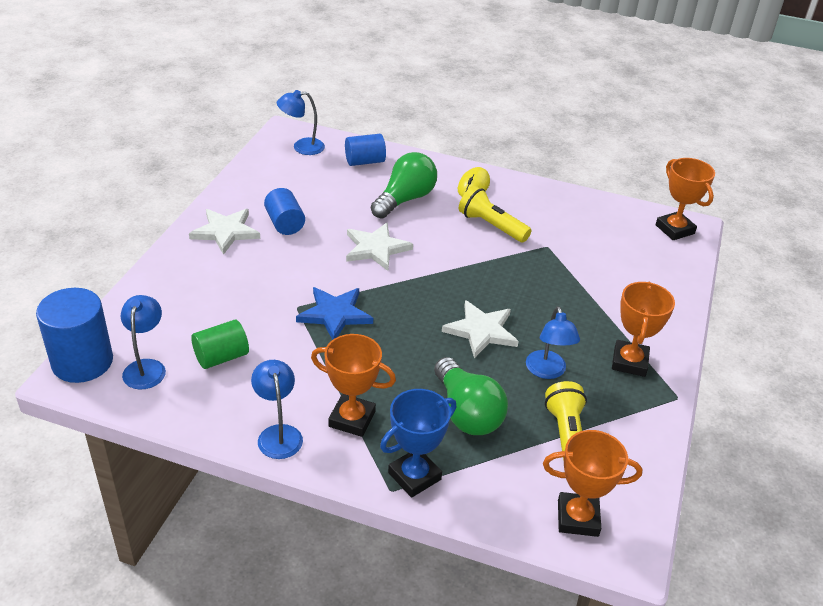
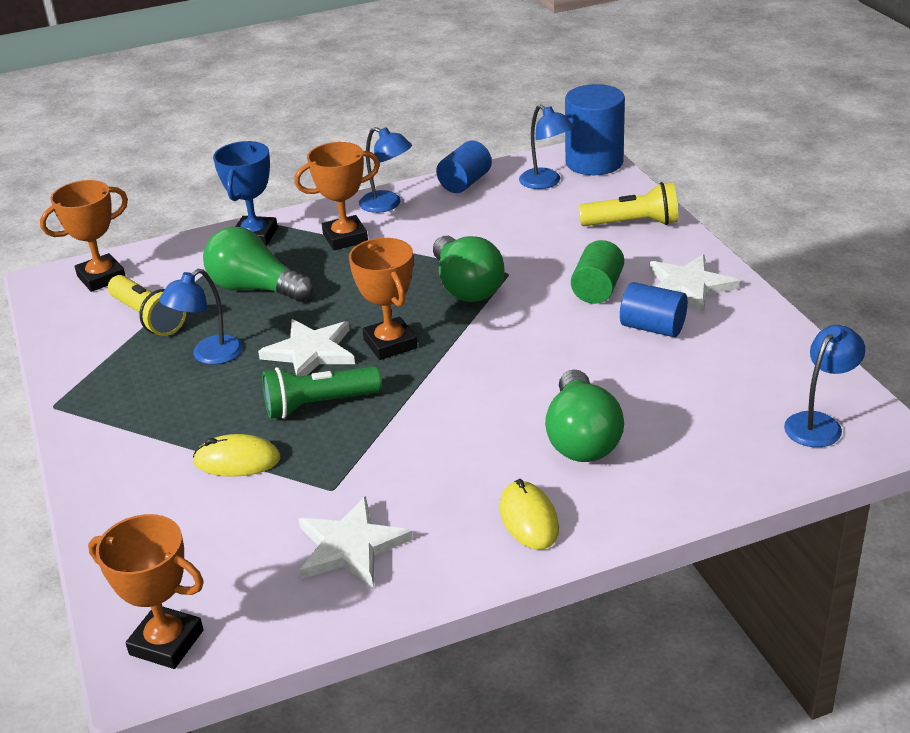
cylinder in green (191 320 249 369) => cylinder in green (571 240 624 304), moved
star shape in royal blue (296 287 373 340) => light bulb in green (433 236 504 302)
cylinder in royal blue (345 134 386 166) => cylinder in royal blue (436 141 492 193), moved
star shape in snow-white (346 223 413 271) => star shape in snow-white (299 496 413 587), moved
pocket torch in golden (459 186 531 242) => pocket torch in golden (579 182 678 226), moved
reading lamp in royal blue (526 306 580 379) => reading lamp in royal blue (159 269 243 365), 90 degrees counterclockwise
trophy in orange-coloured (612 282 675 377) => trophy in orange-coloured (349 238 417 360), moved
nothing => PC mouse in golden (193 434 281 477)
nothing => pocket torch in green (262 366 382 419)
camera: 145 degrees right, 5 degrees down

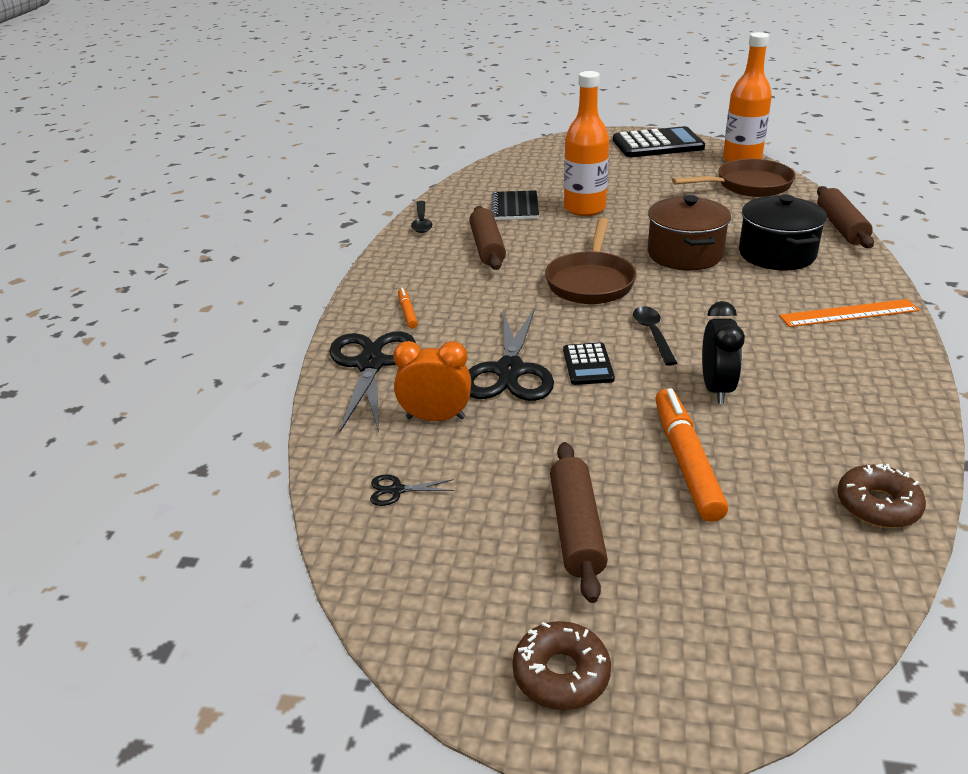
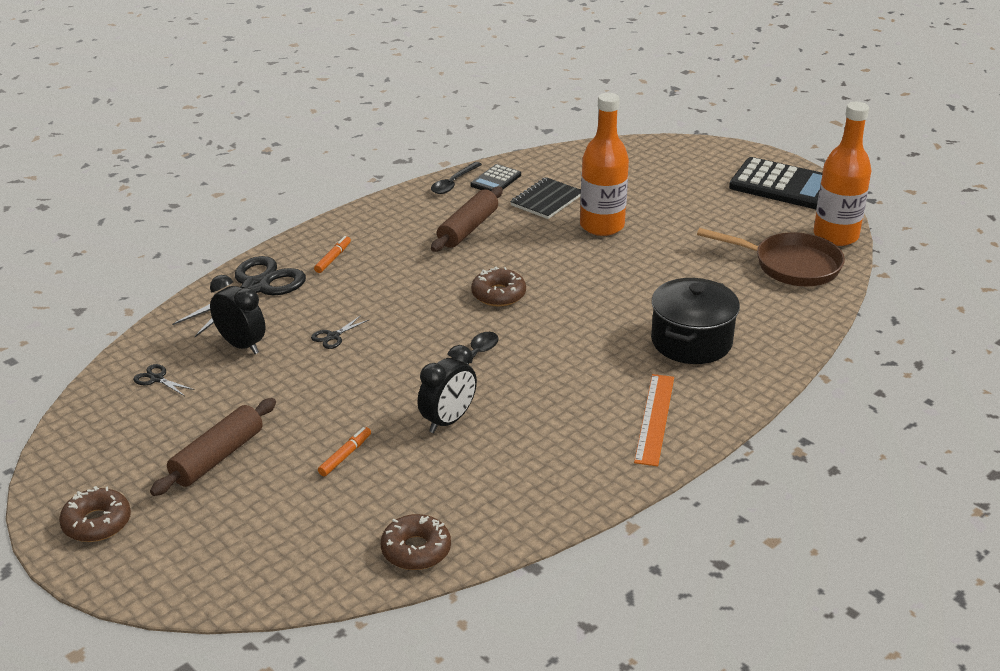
clock in orange-coloured (393 341 471 421) => clock in black (210 275 266 354)
shears in black (469 308 554 401) => shears in black (311 315 370 349), x0.42
skillet in russet (545 218 636 304) => doughnut in russet (471 267 526 307)
adding machine in black (563 343 615 385) => adding machine in black (470 164 521 191), moved
stockpot in russet (648 195 731 271) => nothing
marker in orange-coloured (655 388 728 522) => marker in orange-coloured (318 427 371 476), x0.49
straightedge in orange-coloured (779 299 920 327) => straightedge in orange-coloured (634 374 674 467), 75 degrees clockwise
rolling pin in russet (817 186 874 248) => nothing
camera: 35 degrees right, 0 degrees up

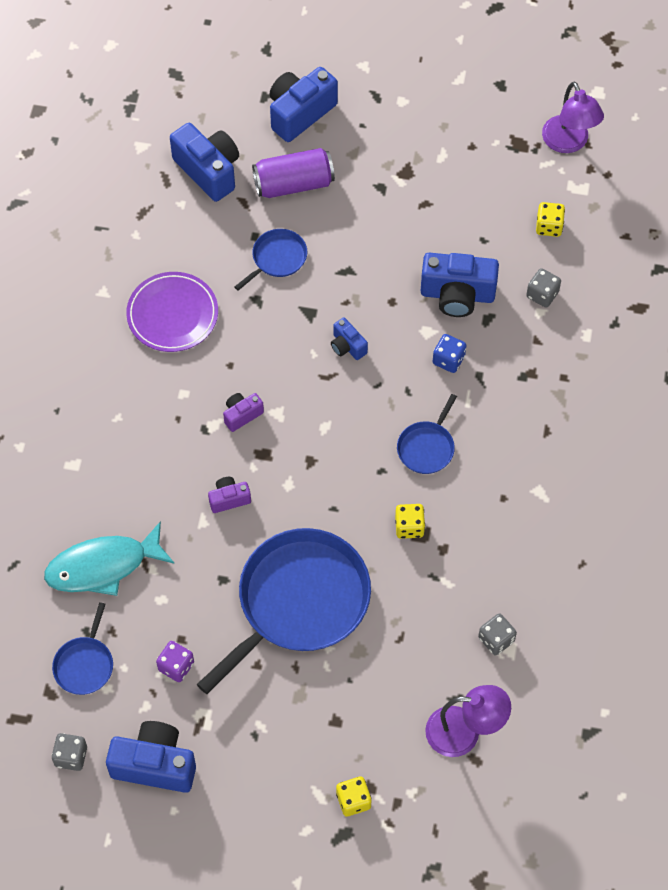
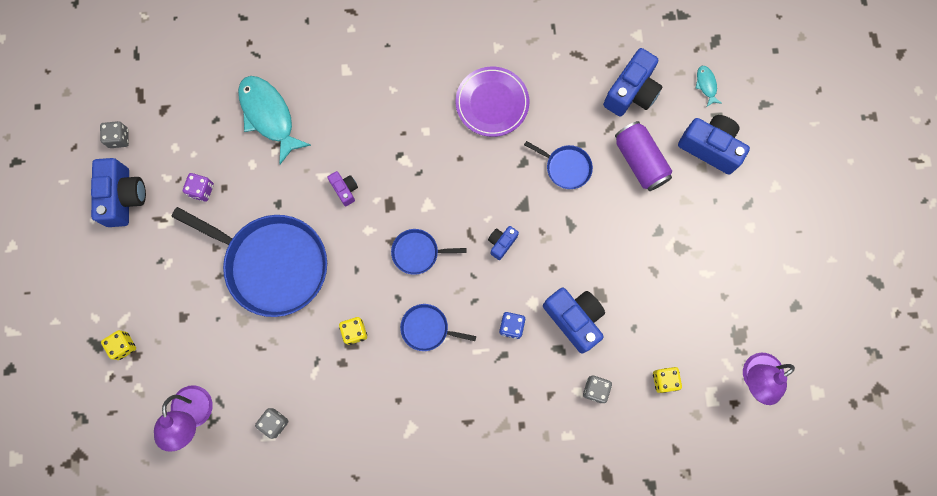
skillet in royal blue (52 602 113 695) => skillet in royal blue (391 229 467 275), moved
camera in purple (223 393 264 432) => nothing
camera in royal blue (421 252 499 317) => camera in royal blue (543 288 605 353), 150 degrees clockwise
nothing => fish in aqua (695 66 722 107)
camera: 75 degrees right, 15 degrees up

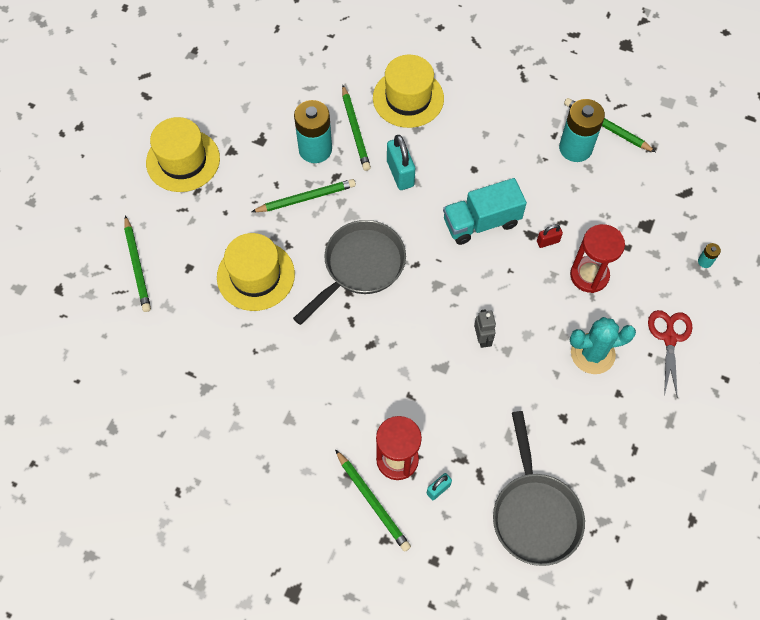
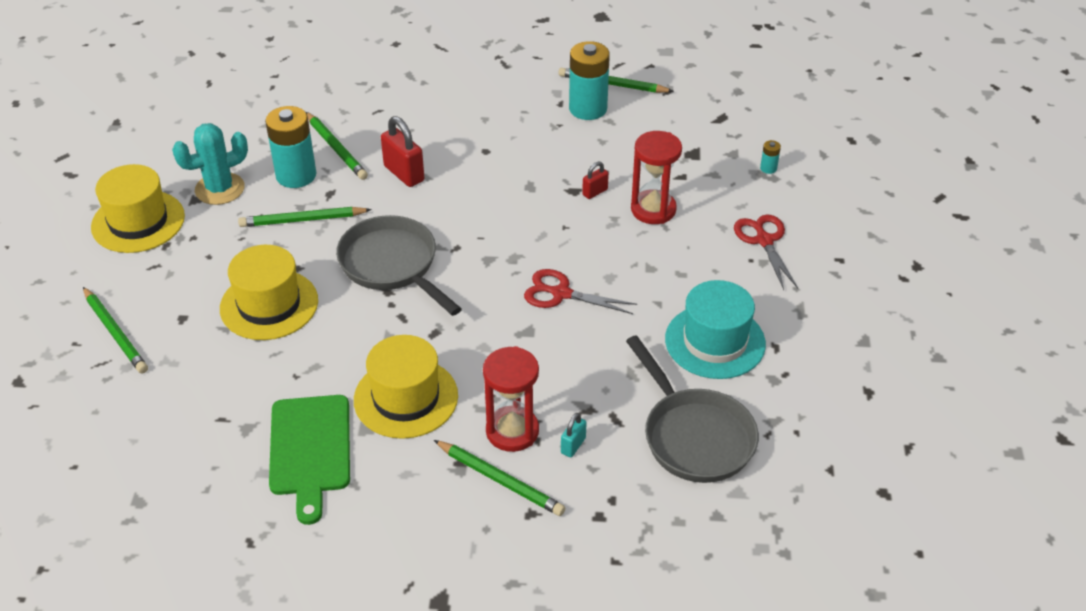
wooden pencil in green (251 179 356 212) => wooden pencil in green (238 207 372 227), 150 degrees counterclockwise
skillet in ash-grey (293 220 406 325) => skillet in ash-grey (336 215 462 316), 60 degrees counterclockwise
tall hat in golden (373 55 444 128) => tall hat in golden (354 335 458 439), moved
lock in aqua (387 135 415 190) => lock in scarlet (381 116 424 187)
lorry in aqua (443 178 527 245) => nothing
toy robot in ash-grey (474 309 496 348) => shears in scarlet (524 269 637 314)
prickly plant in aqua (570 317 636 374) => prickly plant in aqua (172 123 248 205), moved
nothing => bread board in green (269 395 350 525)
nothing => tall hat in aqua (665 280 766 379)
camera: 20 degrees left, 20 degrees down

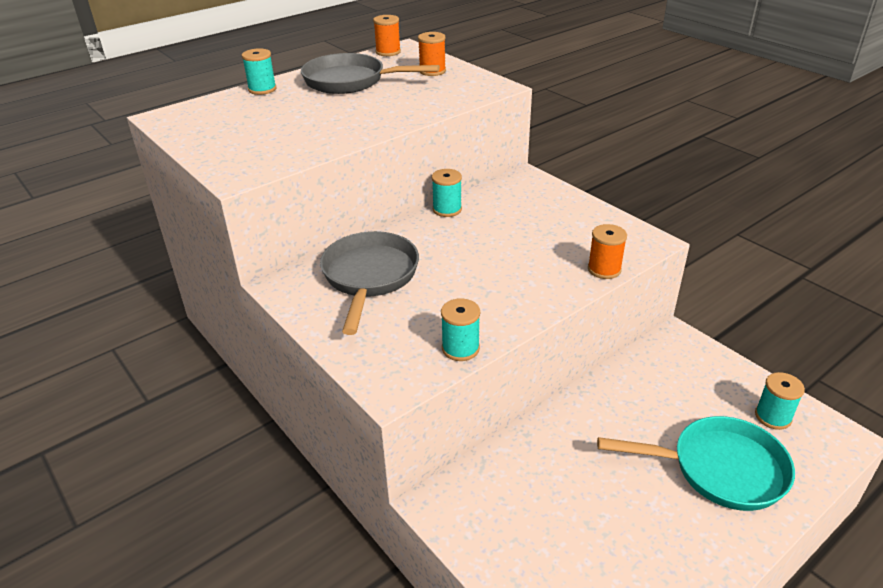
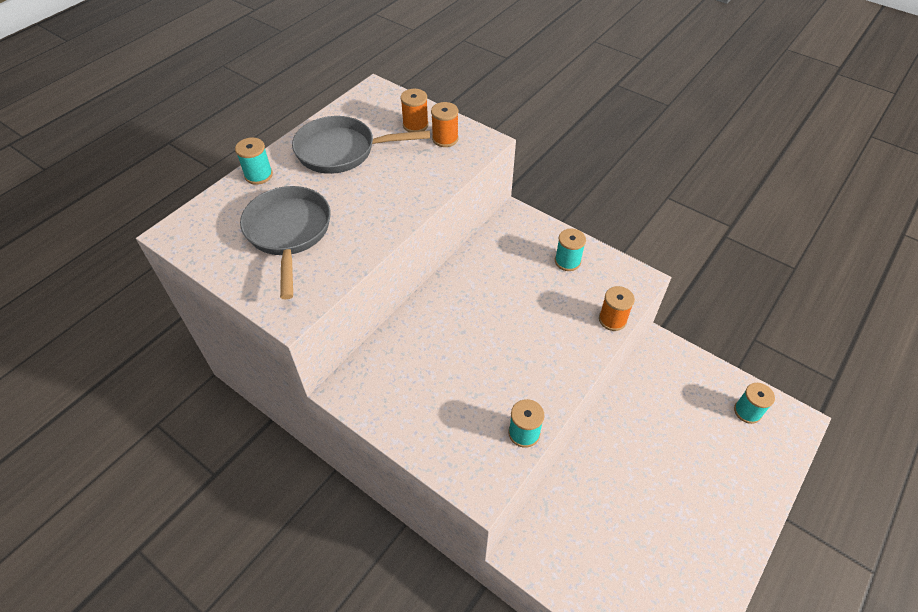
skillet in ash-grey (320 231 419 335) => skillet in ash-grey (240 186 331 299), moved
bobbin in orange-coloured (373 15 401 56) => bobbin in orange-coloured (431 102 458 147), moved
bobbin in aqua (432 169 462 217) => bobbin in aqua (555 228 586 271), moved
skillet in aqua (597 416 795 511) => nothing
camera: 15 degrees left, 15 degrees up

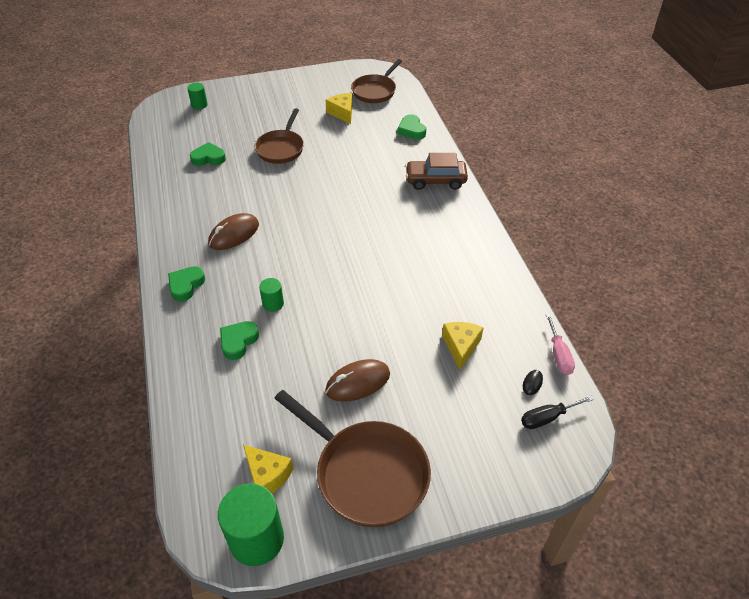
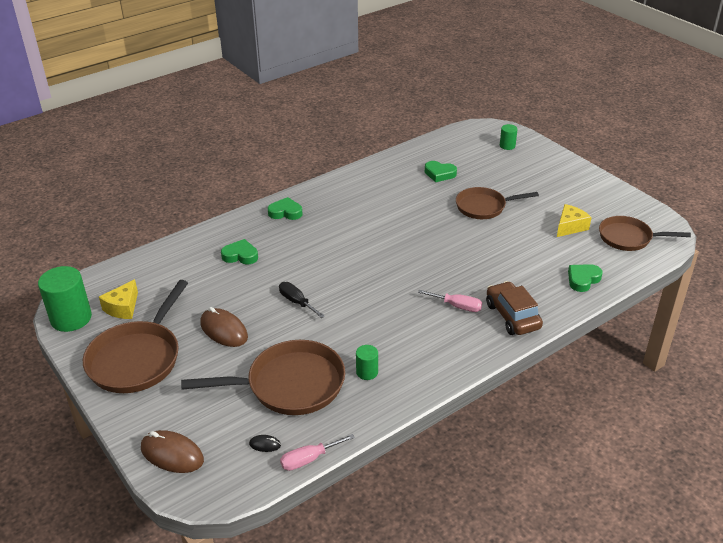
love heart in green (190 142 226 166) => love heart in green (425 161 457 182), 135 degrees clockwise
PC mouse in russet (208 213 259 250) => PC mouse in russet (141 430 204 473), moved
cylinder in green (259 278 284 312) => cylinder in green (356 345 378 380), moved
cheese in golden (442 322 484 370) => skillet in russet (181 340 345 415)
screwdriver in black (521 395 594 429) => screwdriver in black (279 282 325 318), moved
nothing => screwdriver in rose-pink (418 290 482 312)
camera: 70 degrees right, 10 degrees down

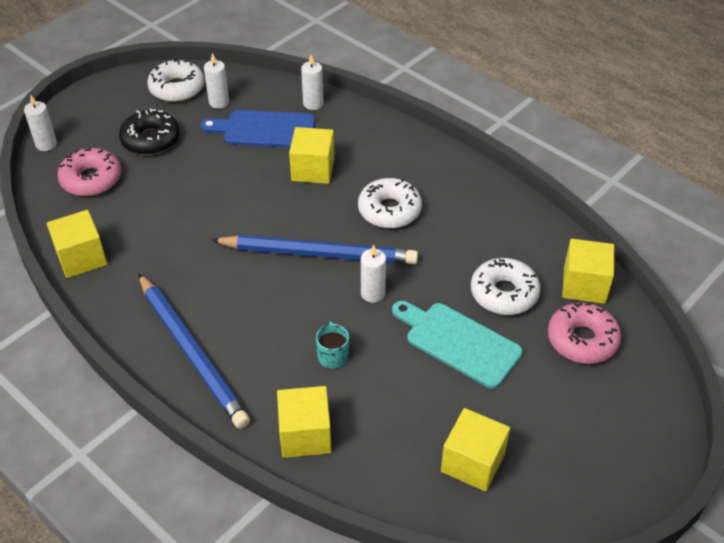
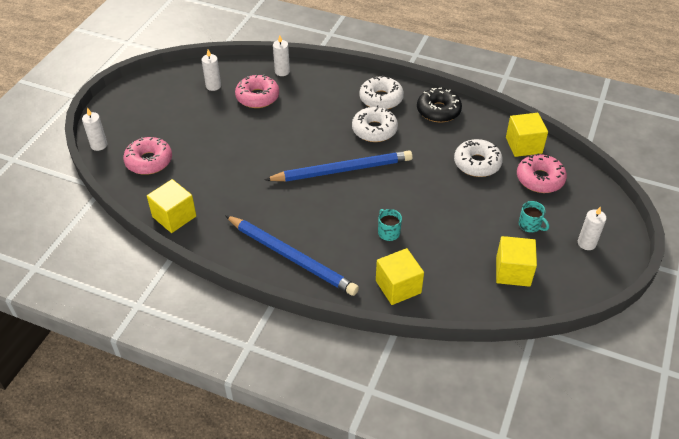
doughnut in black (119 108 180 155) => doughnut in black (417 87 462 123), moved
doughnut in snow-white (147 59 205 102) => doughnut in snow-white (359 75 404 109), moved
bread board in royal blue (201 110 315 148) => doughnut in rose-pink (235 75 279 108)
cube in golden (289 127 334 184) => nothing
candle in snow-white (361 244 386 303) => candle in snow-white (578 206 606 250), moved
bread board in aqua (392 301 523 389) => nothing
nothing => mug in aqua (519 201 549 233)
camera: 20 degrees left, 0 degrees up

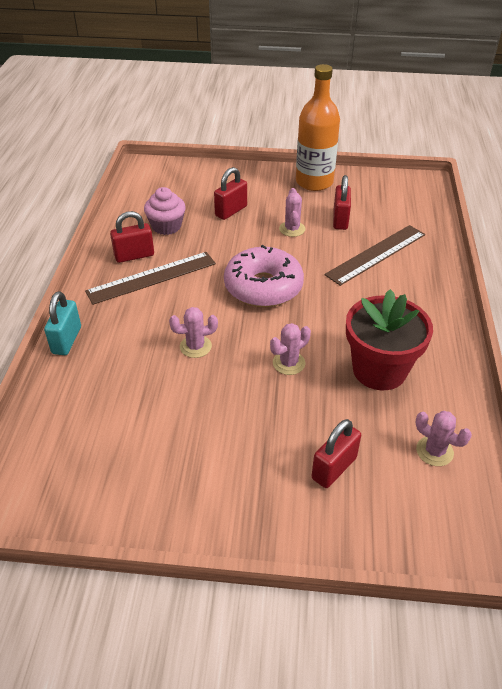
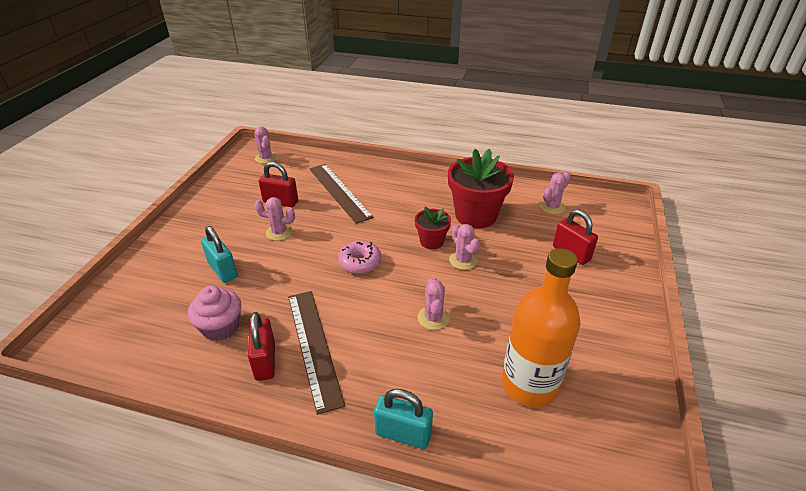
lock in scarlet (214 167 247 220) => lock in aqua (201 226 238 283)
doughnut in rose-pink (224 245 304 307) => doughnut in rose-pink (338 241 381 274), x0.56
flask in orange-coloured (296 64 340 191) => flask in orange-coloured (502 248 580 407), moved
nothing => prickly plant in rose-pink (254 127 277 164)
nothing => flower pot in scarlet (415 207 451 249)
camera: 80 degrees left, 5 degrees down

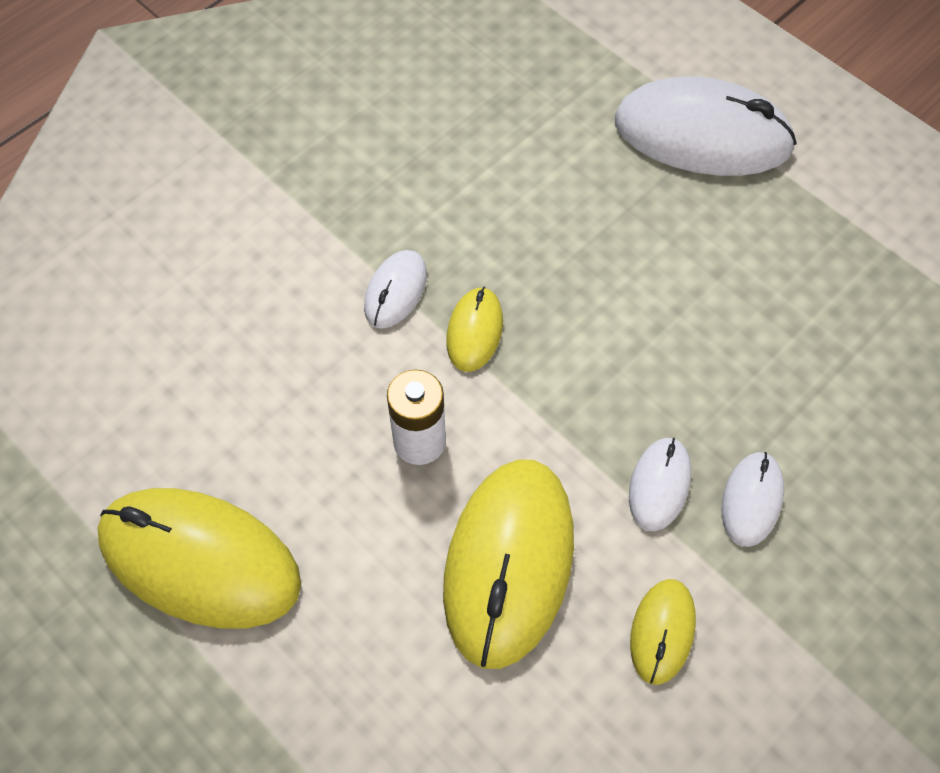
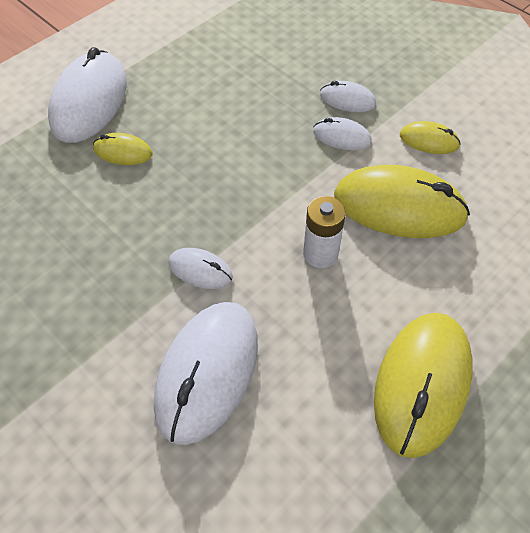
PC mouse in golden (446 287 503 372) => PC mouse in golden (93 133 153 165), moved
nothing => PC mouse in snow-white (154 302 258 445)
camera: 90 degrees left, 5 degrees down

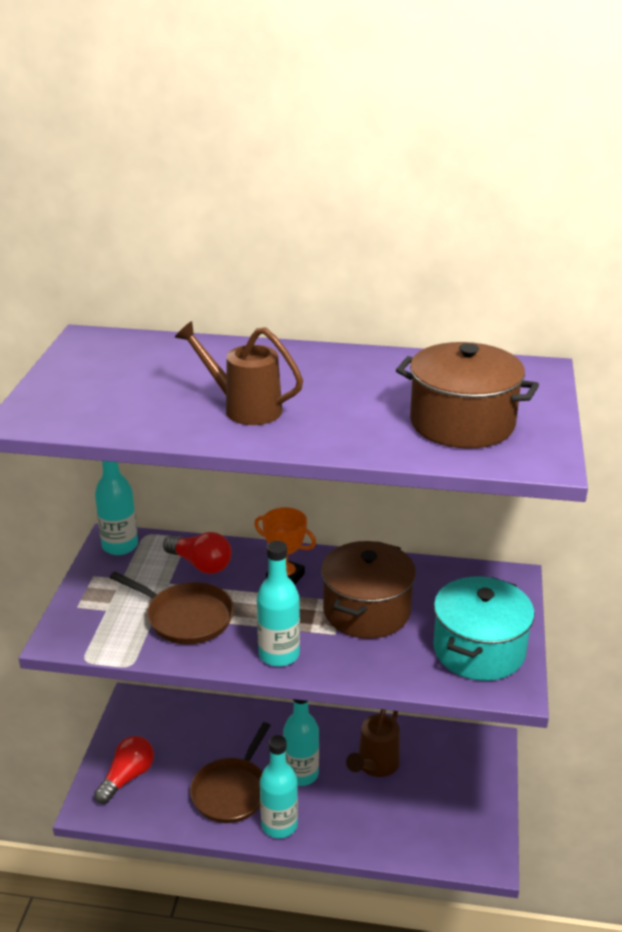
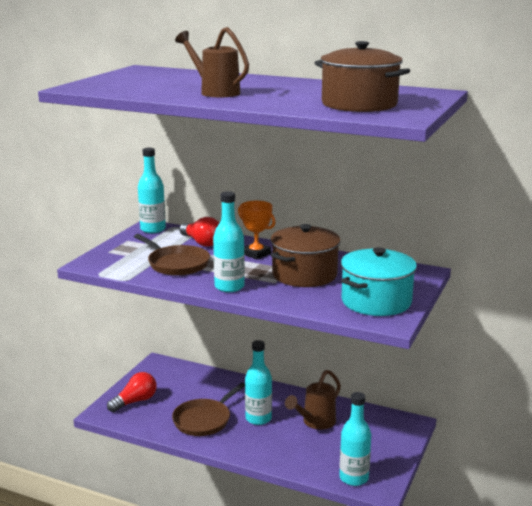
flask in aqua (260 735 298 838) => flask in aqua (339 392 371 486), moved
camera: 15 degrees right, 10 degrees down

